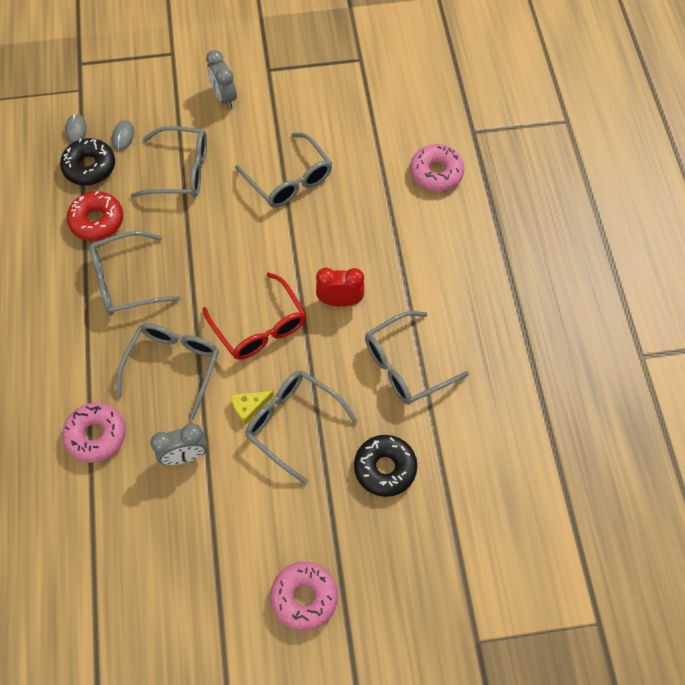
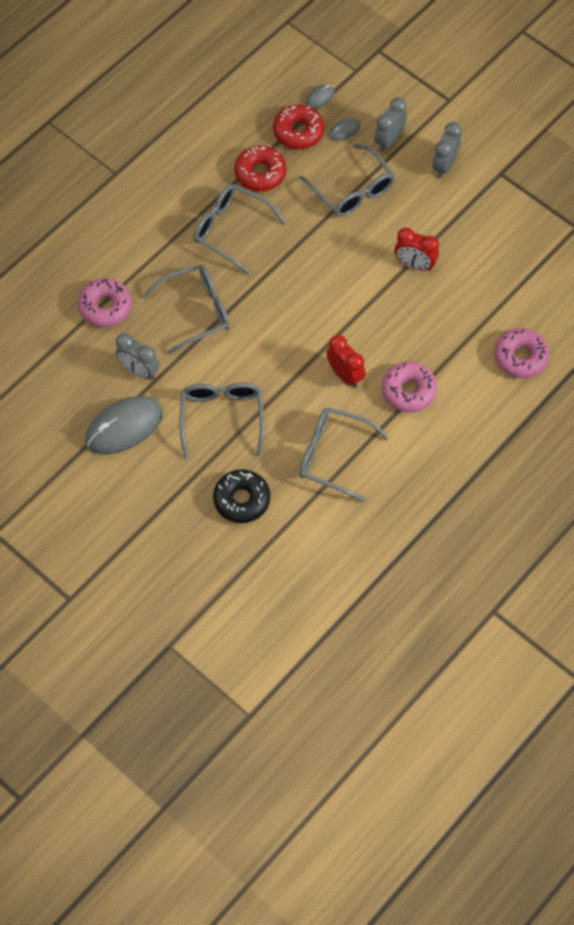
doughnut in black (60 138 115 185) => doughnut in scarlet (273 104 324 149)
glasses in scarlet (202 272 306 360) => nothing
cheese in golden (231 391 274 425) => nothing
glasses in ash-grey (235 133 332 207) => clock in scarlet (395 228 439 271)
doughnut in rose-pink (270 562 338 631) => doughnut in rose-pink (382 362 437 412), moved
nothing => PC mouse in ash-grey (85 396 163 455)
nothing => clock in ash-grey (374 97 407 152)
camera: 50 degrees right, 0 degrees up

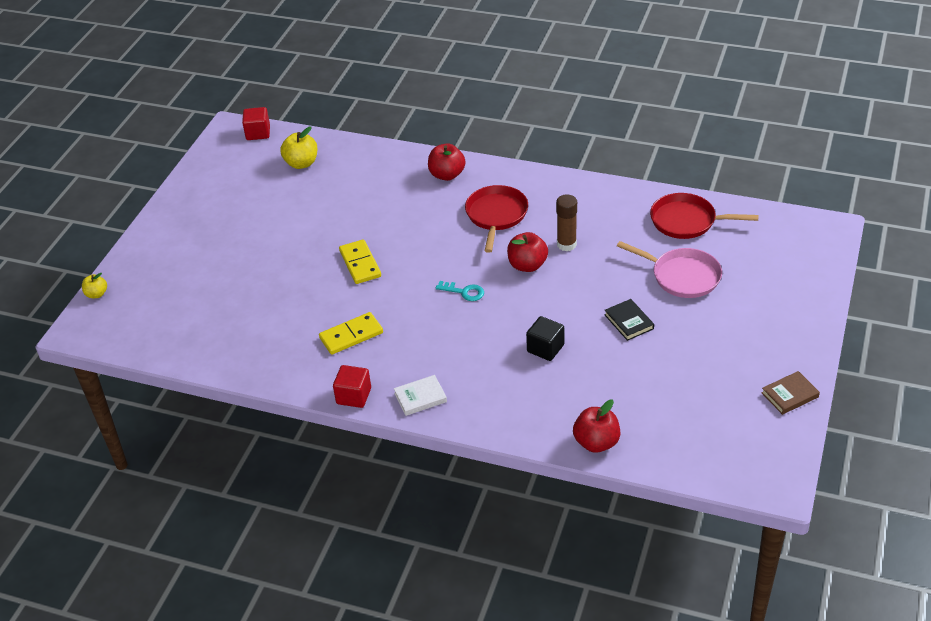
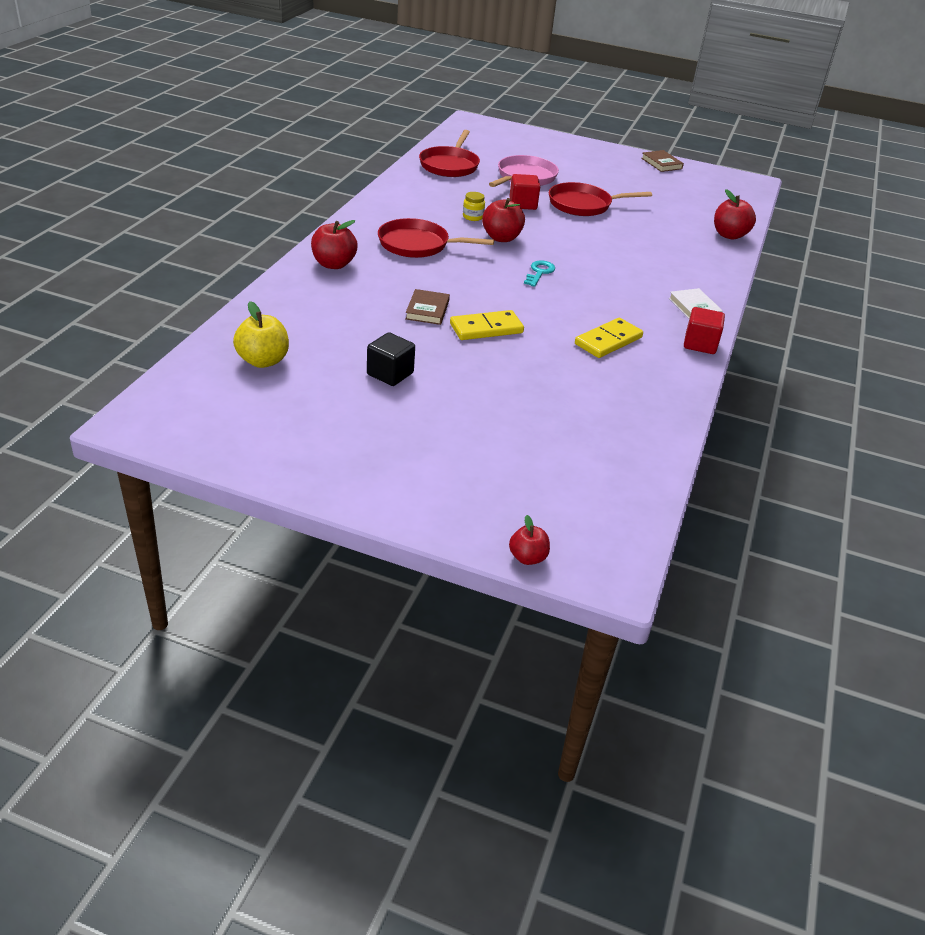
apple in golden (82 273 107 298) => apple in scarlet (509 515 550 565)
cube in scarlet (242 107 270 140) => cube in scarlet (509 174 540 210), moved
domino piece in golden (319 312 383 355) => domino piece in golden (575 318 643 358), 75 degrees clockwise
cube in black (526 316 564 361) => cube in black (367 332 415 386), moved
stick of glue in russet (556 194 577 252) => jar in golden (463 192 485 221)
hardcover in black (604 299 654 341) => skillet in scarlet (549 182 652 216)
nothing => hardcover in russet (405 289 450 325)
camera: 95 degrees left, 5 degrees down

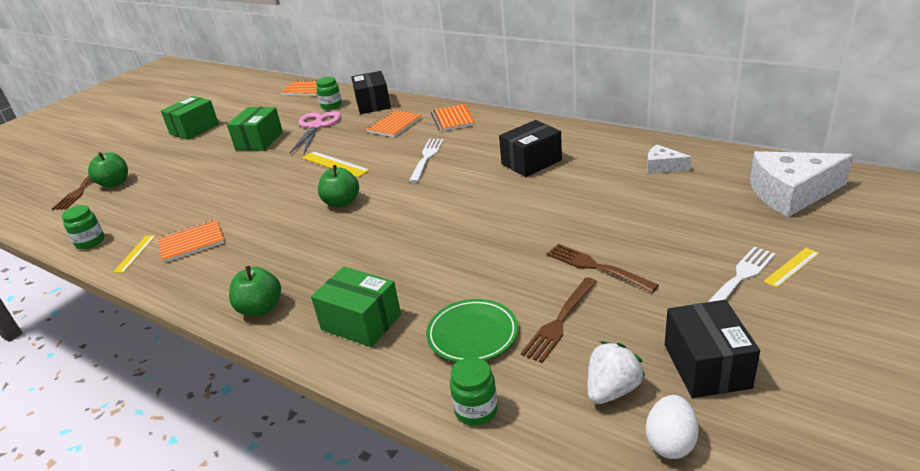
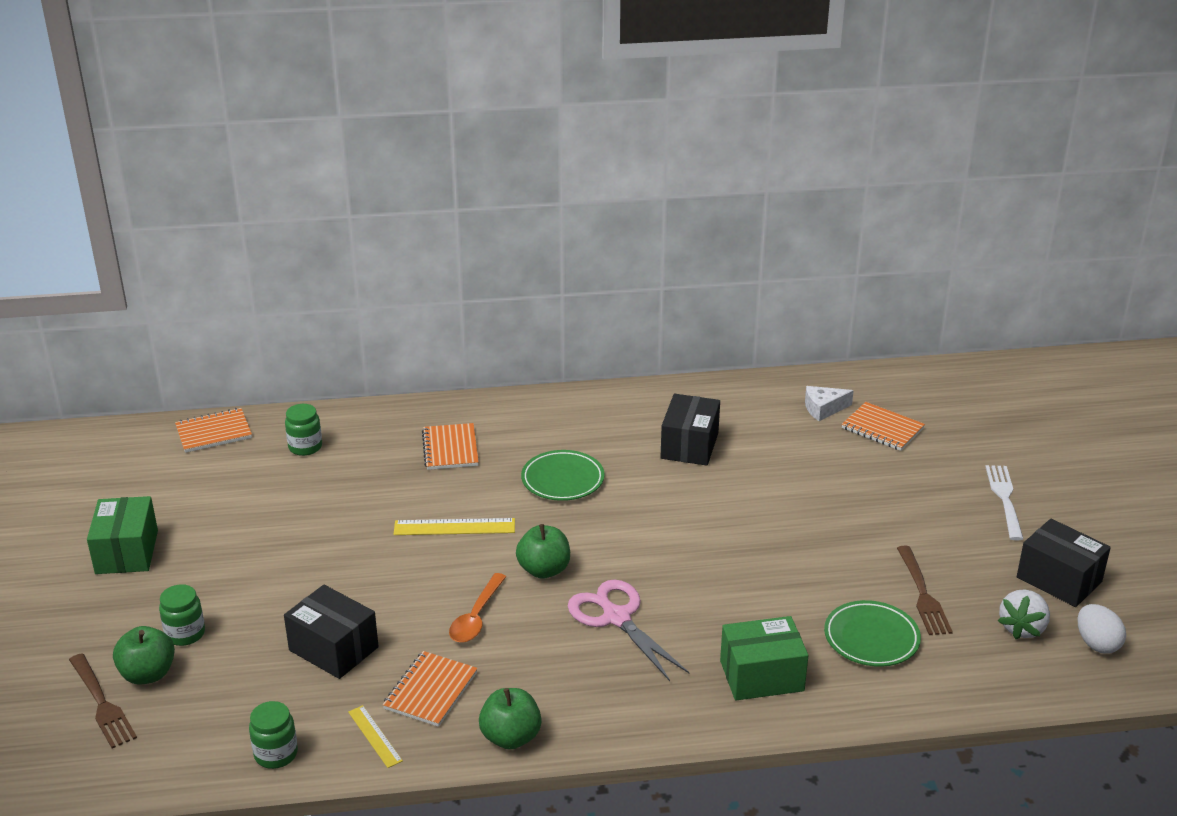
box in green (227 107 283 151) => nothing
apple in green (229 266 281 316) => apple in green (479 688 542 750), moved
shears in rose-pink (290 111 341 153) => shears in rose-pink (568 579 690 681), moved
box in black (351 71 391 114) => box in black (284 585 379 679), moved
dinner fork in snow-white (409 139 444 183) => flat dish in green (521 450 605 501)
notepad in orange-coloured (431 104 475 132) => notepad in orange-coloured (842 402 925 451), moved
jar in green (450 357 498 426) => jar in green (159 584 205 646), moved
dinner fork in russet (547 244 659 293) => nothing
strawberry in snow-white (588 341 645 404) => strawberry in snow-white (998 589 1050 639), 150 degrees counterclockwise
cheese in snow-white (750 151 853 217) => nothing
straightedge in golden (763 248 819 288) => nothing
nothing => teaspoon in orange-coloured (449 573 506 643)
camera: 45 degrees left, 0 degrees up

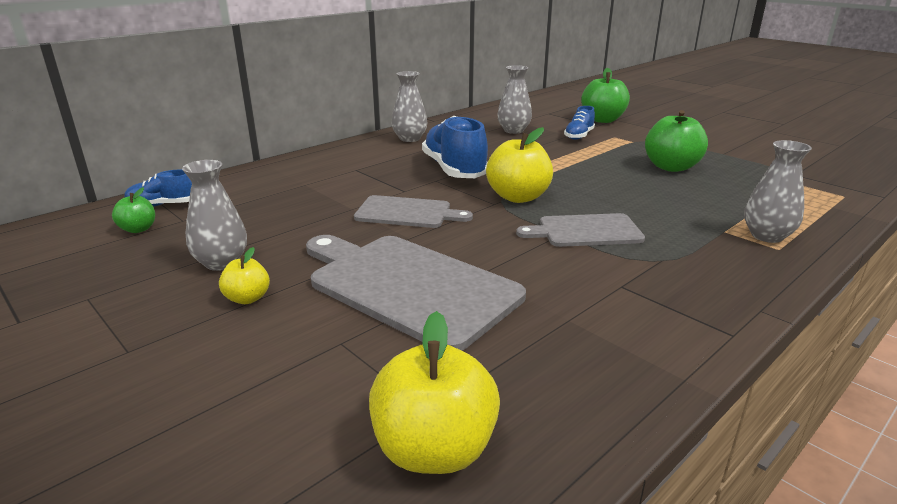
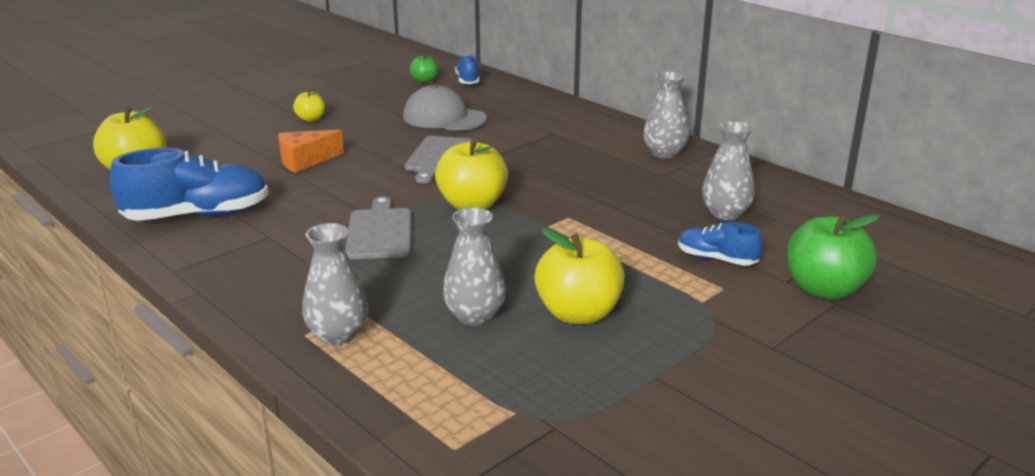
tall vase in ash-grey (182 160 247 271) => tall vase in ash-grey (443 207 506 326), moved
bread board in ash-grey (306 235 526 351) => cheese in orange-coloured (278 130 344 173)
lace-up shoe in royal blue (422 116 488 178) => lace-up shoe in royal blue (109 148 269 221), moved
apple in green (645 110 708 172) => apple in golden (534 228 625 324)
nothing => peaked cap in ash-grey (403 84 487 131)
camera: 90 degrees right, 0 degrees up

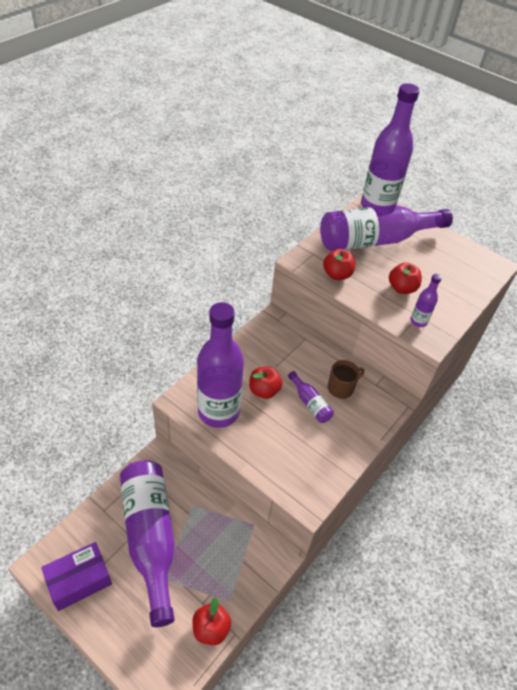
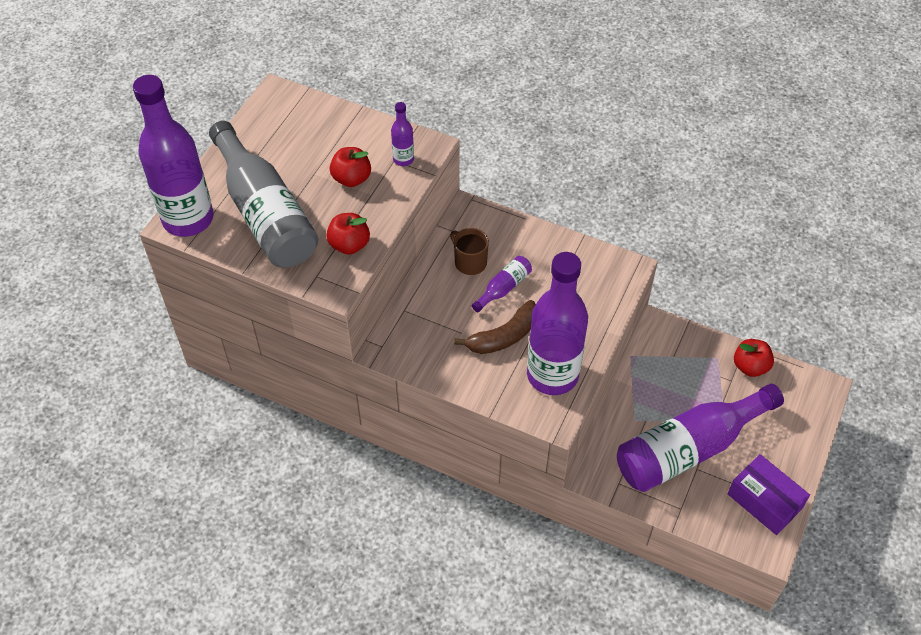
apple in scarlet (249 366 283 399) => banana fruit in russet (454 300 536 354)
flask in purple (320 205 453 251) => flask in ash-grey (209 121 318 268)
camera: 100 degrees left, 5 degrees up

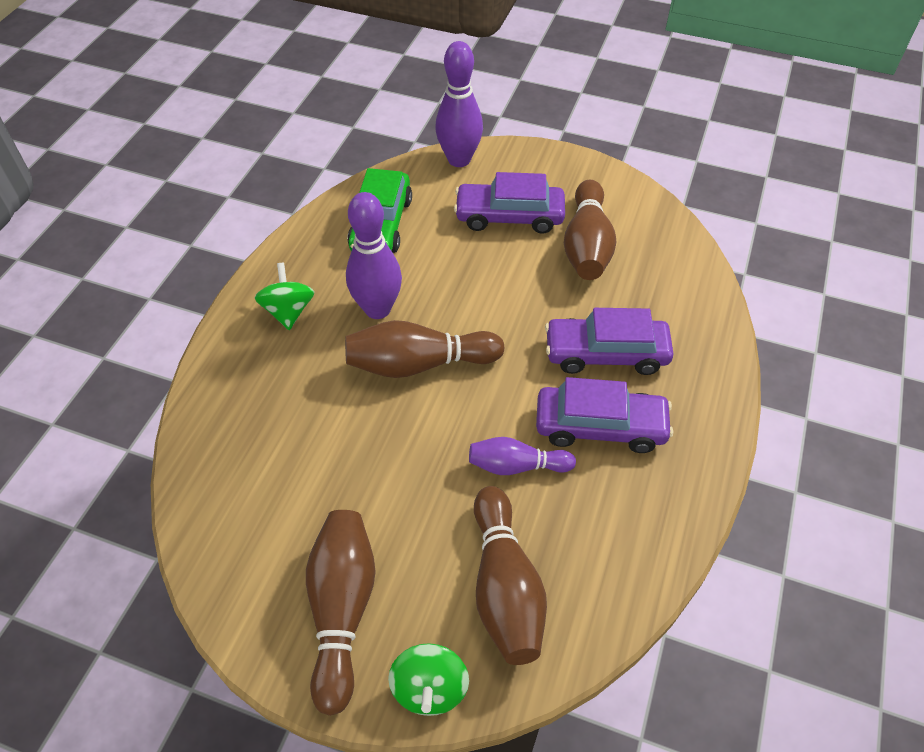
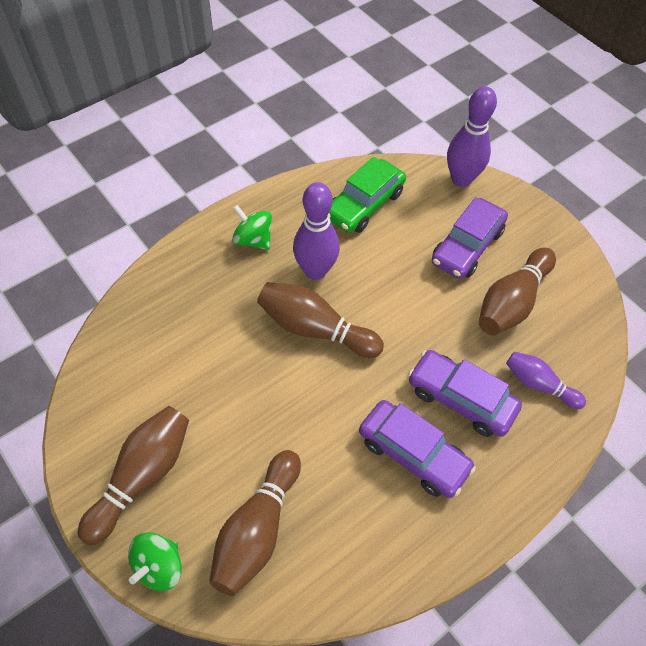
whirligig in green (255 263 314 330) => whirligig in green (232 205 272 250), 75 degrees counterclockwise
automobile in purple (454 172 565 234) => automobile in purple (432 197 508 279), 90 degrees counterclockwise
tenpin in purple (469 437 576 475) => tenpin in purple (506 351 586 409), moved
camera: 30 degrees right, 5 degrees up

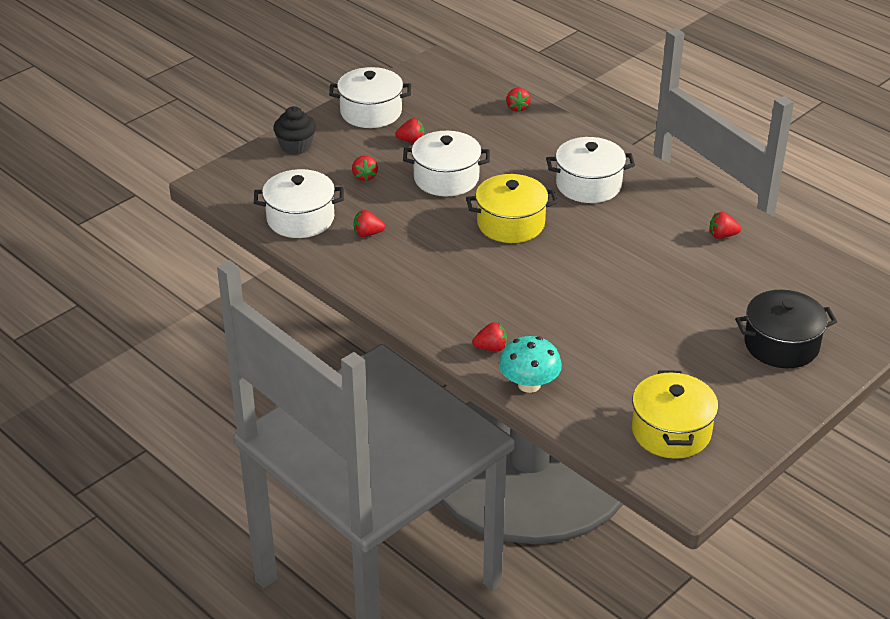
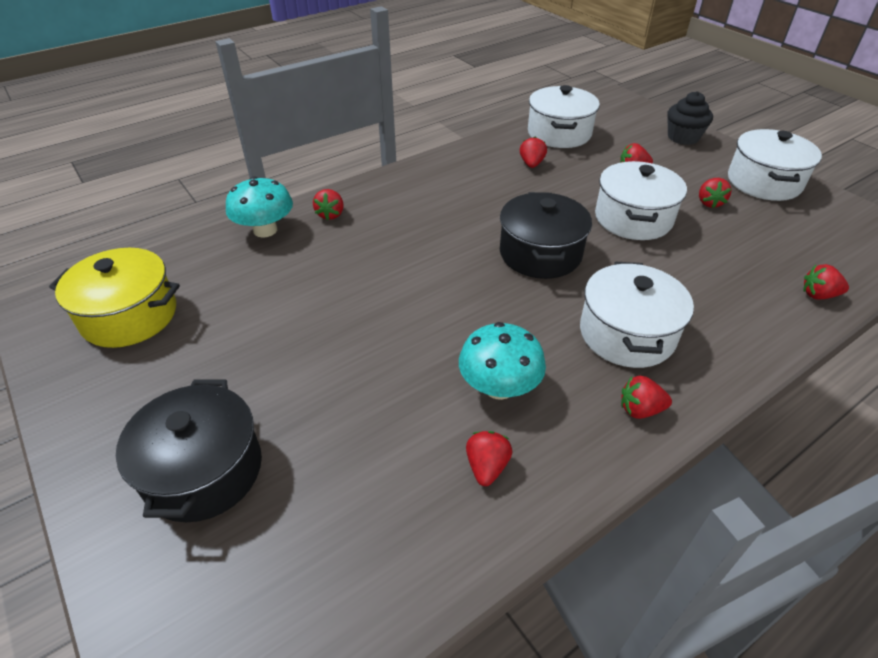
stockpot in golden (466 174 558 243) => stockpot in black (500 192 592 279)
nothing => fungus in aqua (459 322 546 400)
nothing => strawberry in scarlet (621 376 672 419)
camera: 100 degrees right, 5 degrees up

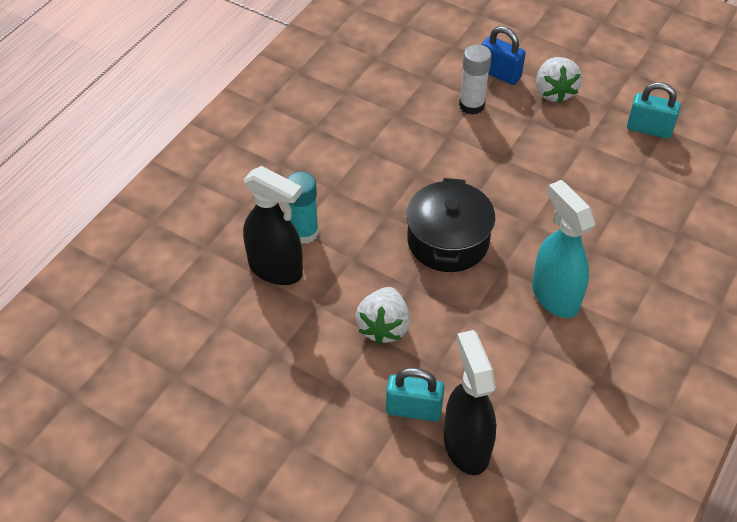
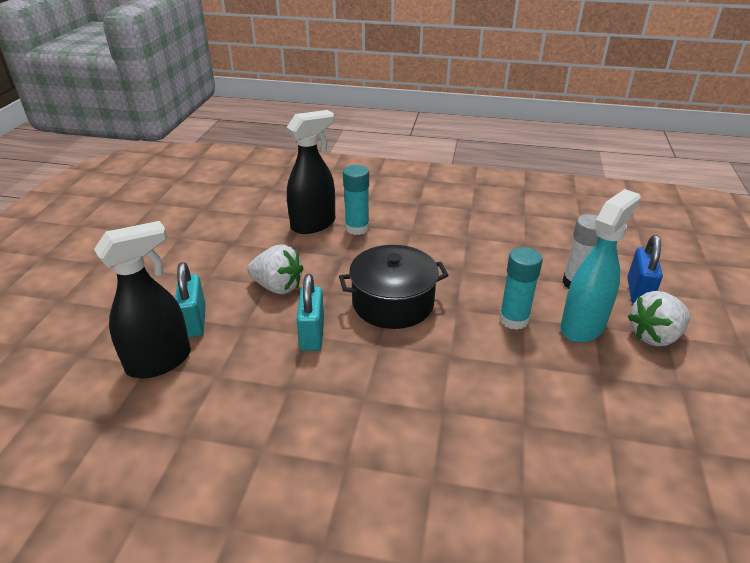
sprayer in black (243 166 303 285) => sprayer in black (287 110 335 234), 135 degrees counterclockwise
strawberry in snow-white (355 287 410 345) => strawberry in snow-white (247 244 303 294), 150 degrees counterclockwise
sprayer in aqua (532 180 595 318) => sprayer in aqua (560 189 641 343), moved
lock in aqua (627 82 681 139) => lock in aqua (297 274 324 351), moved
nothing => stick of glue in aqua (499 247 543 330)
camera: 70 degrees right, 15 degrees down

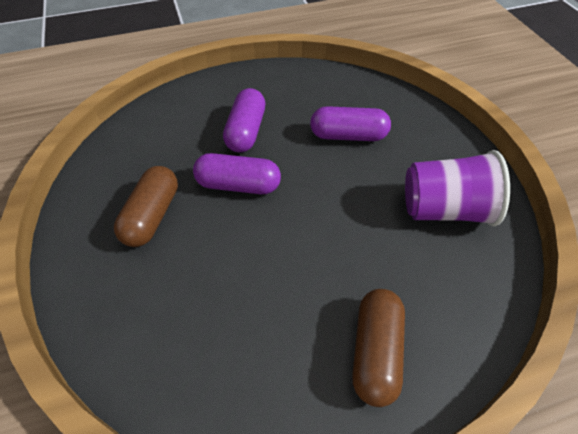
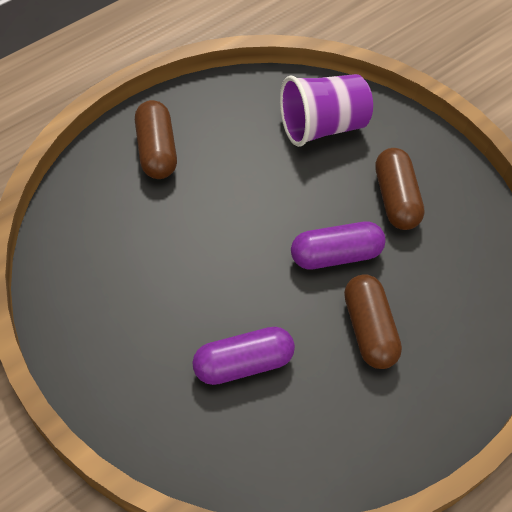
pill shape in purple (223 88 265 152) => pill shape in russet (344 274 402 369)
cup in purple (405 150 510 226) => cup in purple (280 74 373 147), moved
camera: 155 degrees right, 5 degrees up

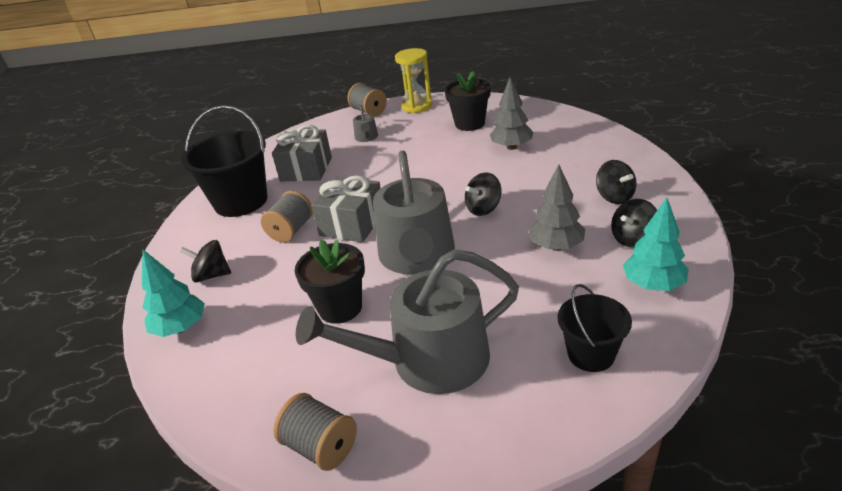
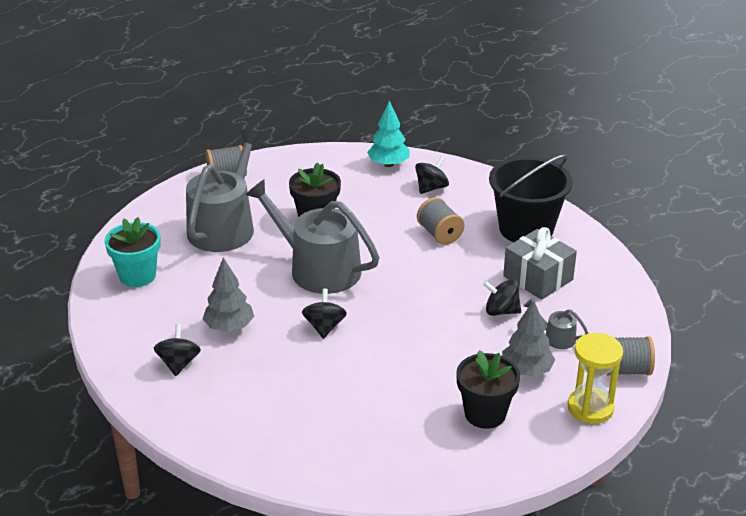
gift in ash-grey (311 175 381 242) => nothing
fir tree in ash-grey (490 77 533 150) => fir tree in ash-grey (502 300 555 377), moved
pail in black (558 284 632 372) => flower pot in aqua (104 217 161 287)
whirligig in black (596 160 637 204) => whirligig in black (483 279 521 316), moved
fir tree in aqua (623 197 689 291) => nothing
camera: 125 degrees right, 0 degrees up

